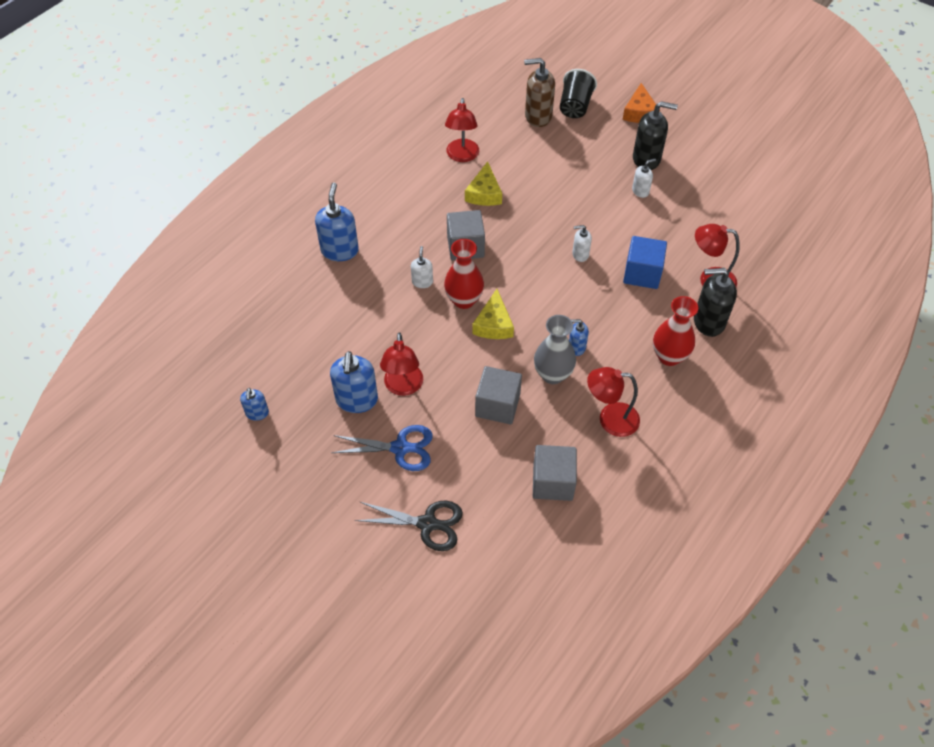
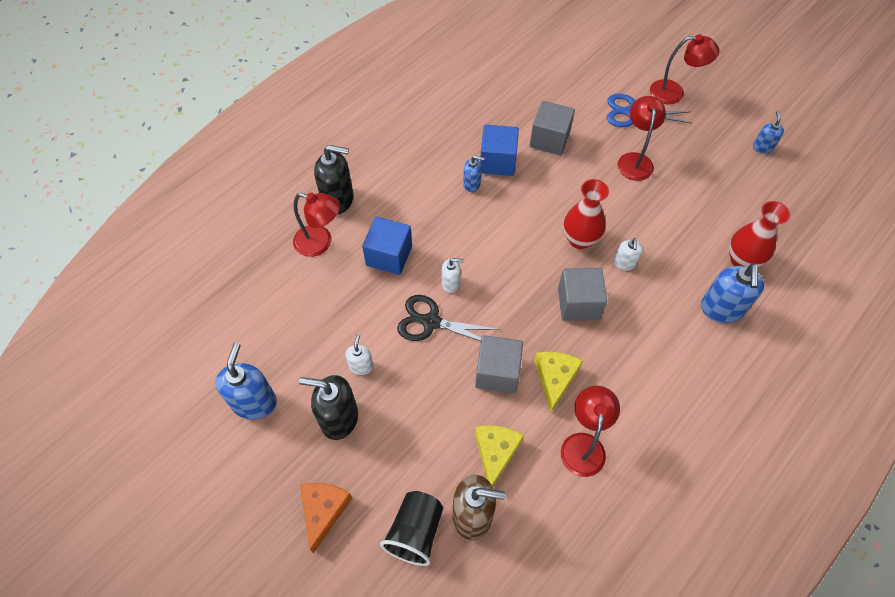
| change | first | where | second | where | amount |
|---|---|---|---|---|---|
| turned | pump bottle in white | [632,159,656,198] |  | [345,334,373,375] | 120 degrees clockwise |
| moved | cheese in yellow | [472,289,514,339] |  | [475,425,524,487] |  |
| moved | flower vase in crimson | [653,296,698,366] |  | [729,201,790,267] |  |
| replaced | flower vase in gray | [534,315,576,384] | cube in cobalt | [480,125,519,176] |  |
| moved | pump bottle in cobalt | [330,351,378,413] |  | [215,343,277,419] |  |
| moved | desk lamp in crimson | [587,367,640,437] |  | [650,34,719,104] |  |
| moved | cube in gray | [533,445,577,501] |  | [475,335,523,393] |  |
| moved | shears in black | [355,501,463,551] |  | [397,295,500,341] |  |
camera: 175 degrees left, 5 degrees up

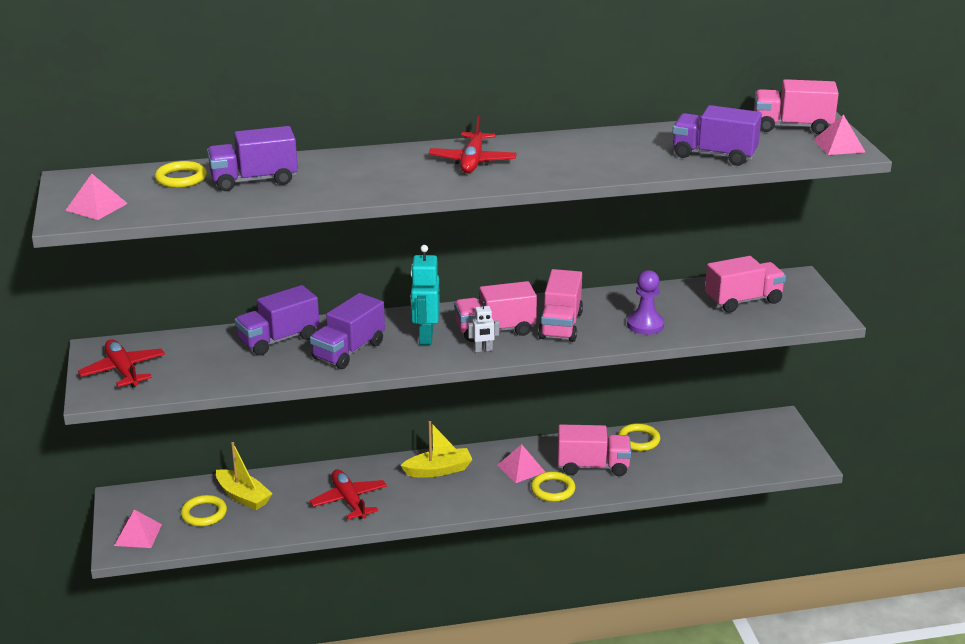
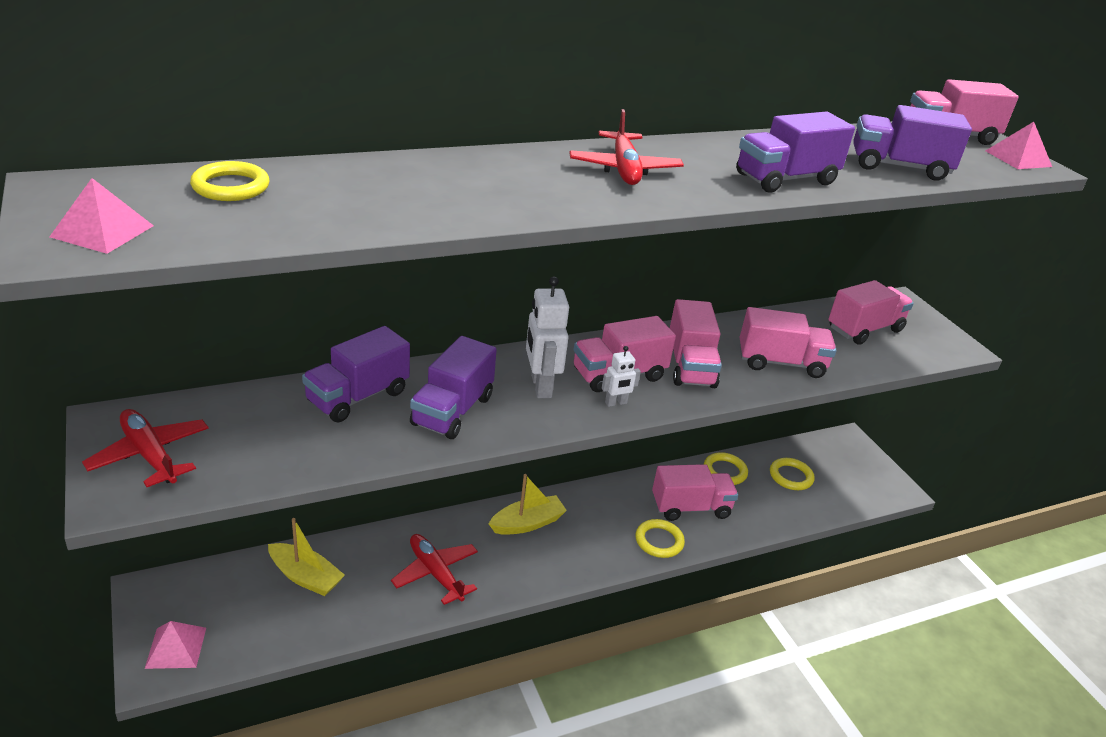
| change | first | where | second | where | amount |
|---|---|---|---|---|---|
| moved | toy truck in purple | [207,126,298,191] |  | [736,112,855,193] |  |
| recoloured | toy robot in teal | [411,245,440,345] | toy robot in white | [526,277,569,398] |  |
| replaced | pawn in purple | [627,270,664,335] | toy truck in rose-pink | [740,307,837,378] |  |
| removed | solid pyramid in rose-pink | [497,444,545,483] |  |  |  |
| moved | hoop in yellow | [181,495,227,526] |  | [770,458,815,490] |  |
camera: 15 degrees left, 5 degrees up

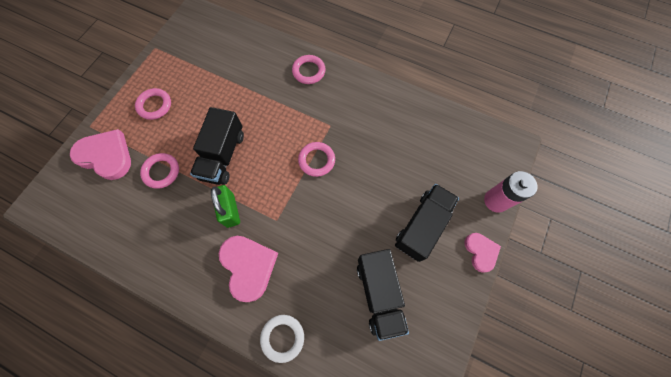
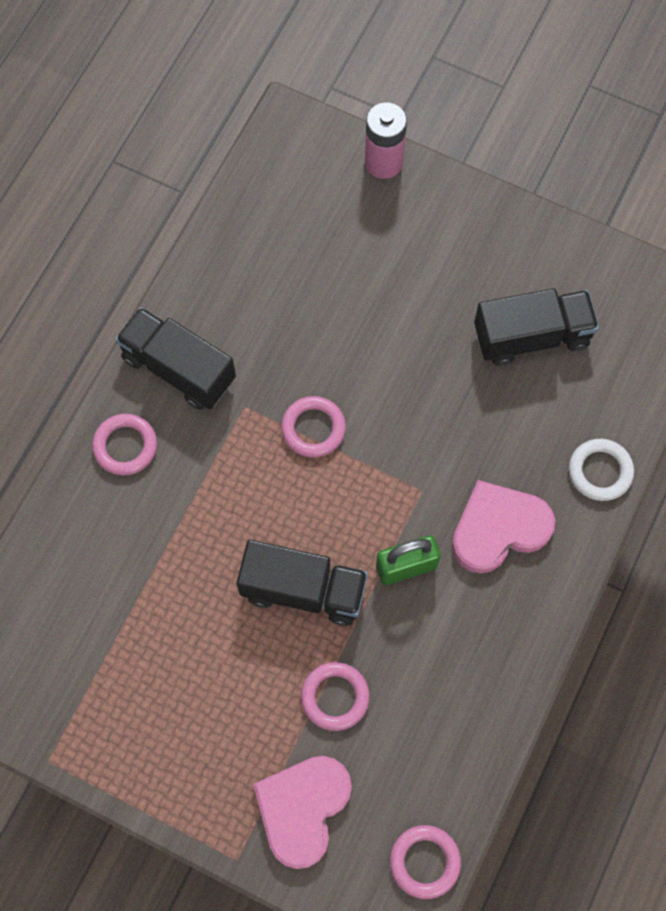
| change | first | where | second | where | amount |
|---|---|---|---|---|---|
| moved | hoop in rose-pink | [135,88,171,120] |  | [390,825,461,899] |  |
| moved | toy truck in black | [395,184,459,262] |  | [115,307,236,410] |  |
| removed | heart shape in rose-pink | [464,233,501,273] |  |  |  |
camera: 90 degrees left, 0 degrees up

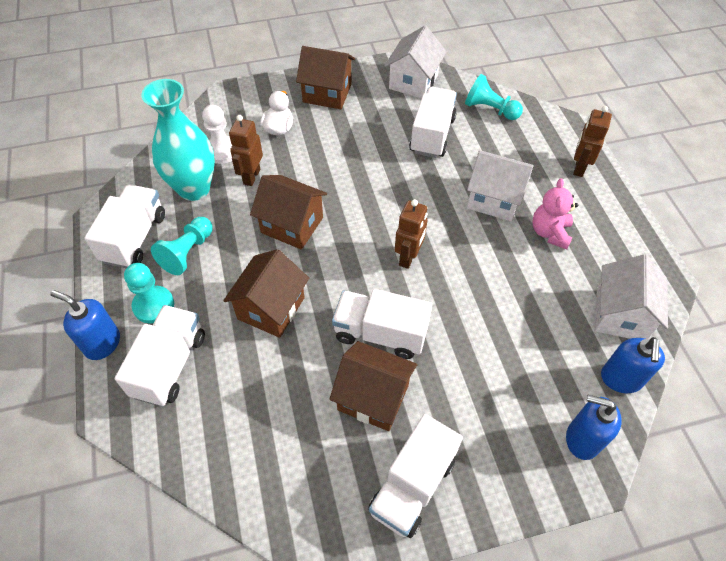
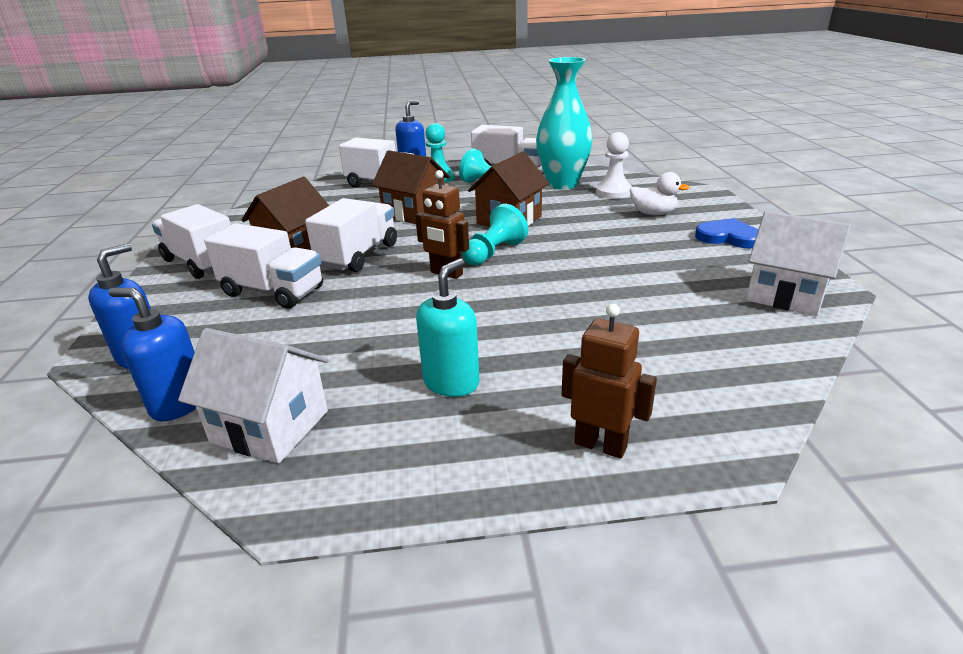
| change | first | where | second | where | amount |
|---|---|---|---|---|---|
| replaced | house in russet | [296,46,355,109] | heart shape in cobalt | [695,218,758,248] |  |
| moved | pawn in teal | [465,74,523,120] |  | [462,204,528,265] |  |
| moved | toy truck in white | [409,87,457,158] |  | [204,223,323,309] |  |
| removed | toy robot in russet | [229,115,263,186] |  |  |  |
| removed | house in white | [467,151,533,221] |  |  |  |
| replaced | teddy bear in rose-pink | [532,178,578,249] | pump bottle in teal | [416,258,480,397] |  |
camera: 100 degrees right, 25 degrees down

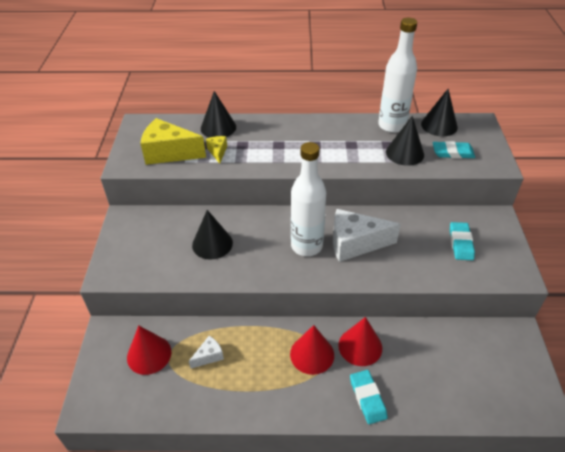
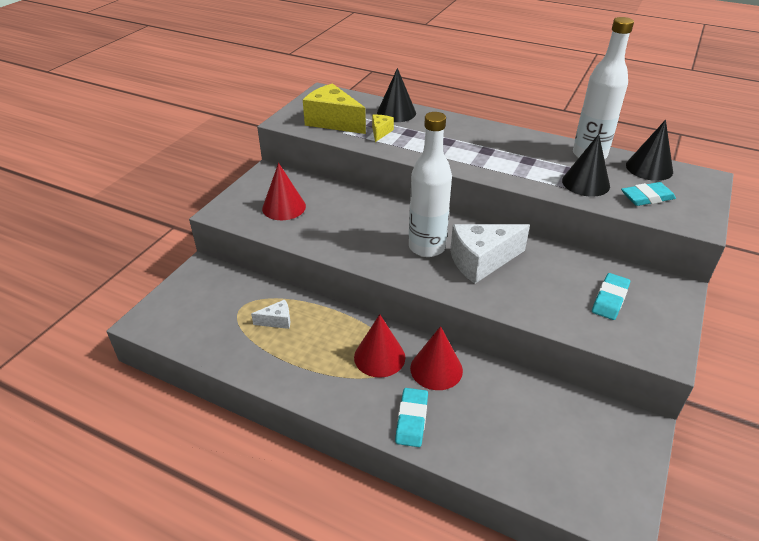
| change | first | where | second | where | amount |
|---|---|---|---|---|---|
| turned | pencil eraser in teal | [433,141,475,159] |  | [621,182,676,206] | 45 degrees counterclockwise |
| turned | cheese in white | [333,209,401,262] |  | [450,224,530,284] | 45 degrees counterclockwise |
| removed | cone in black | [192,210,233,259] |  |  |  |
| moved | cone in crimson | [127,326,171,375] |  | [262,163,306,220] |  |
camera: 25 degrees right, 5 degrees down

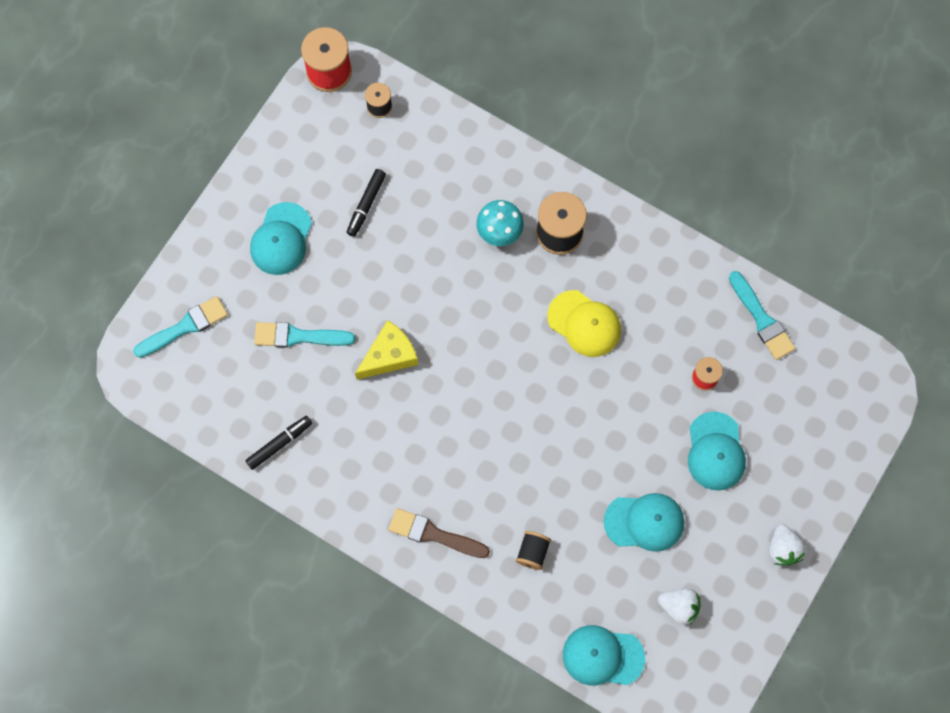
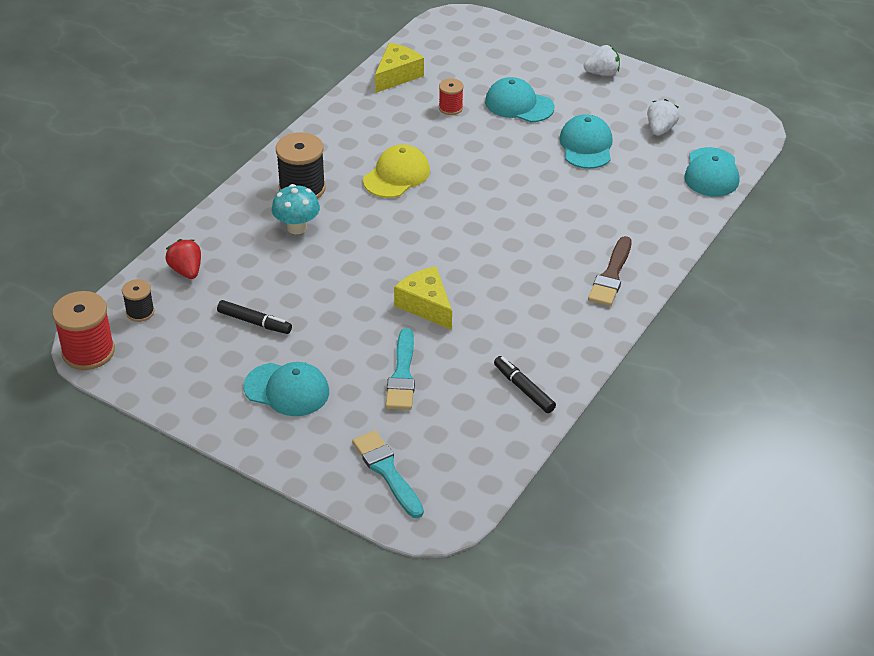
| change | first | where | second | where | amount |
|---|---|---|---|---|---|
| replaced | brush in teal | [729,271,795,360] | cheese in yellow | [375,43,424,93] |  |
| turned | cap in teal | [688,412,746,491] |  | [485,77,555,122] | 150 degrees counterclockwise |
| removed | bobbin in black | [516,531,551,570] |  |  |  |
| added |  |  | strawberry in crimson | [166,239,201,279] |  |
camera: 90 degrees left, 30 degrees down

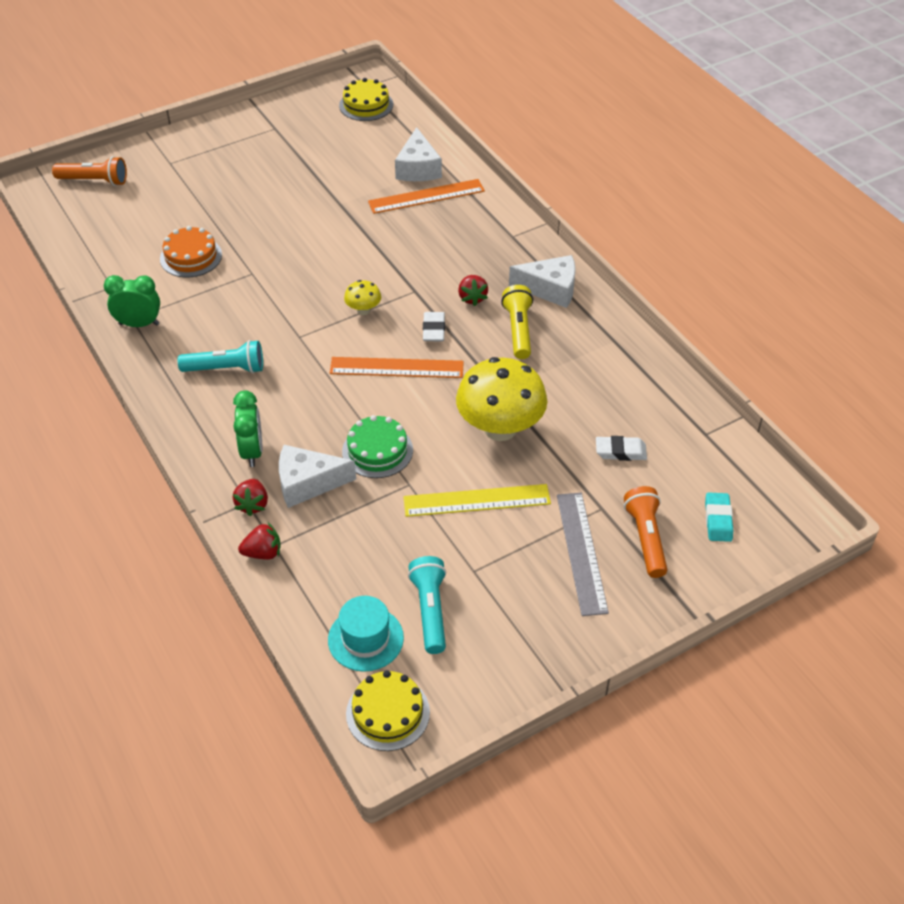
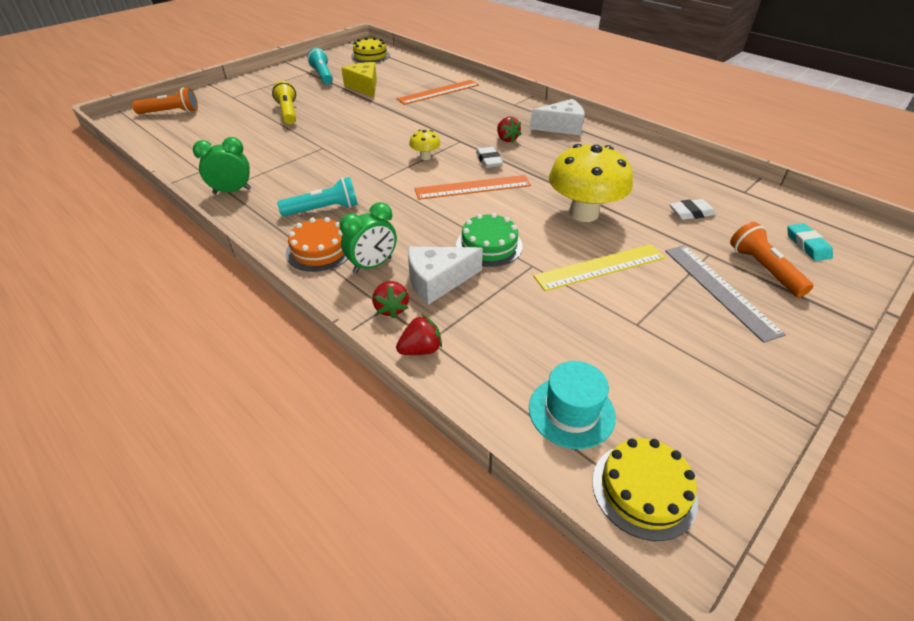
| change | first | where | second | where | amount |
|---|---|---|---|---|---|
| removed | cheese in white | [395,127,442,181] |  |  |  |
| moved | layer cake in bright orange | [160,226,222,277] |  | [286,217,348,272] |  |
| moved | flashlight in yellow | [501,285,533,359] |  | [272,81,296,125] |  |
| turned | clock in leaf-green | [233,390,262,467] |  | [339,202,397,273] | 75 degrees clockwise |
| moved | flashlight in teal | [408,556,446,654] |  | [307,48,333,85] |  |
| added |  |  | cheese in yellow | [341,62,377,97] |  |
camera: 15 degrees left, 5 degrees down

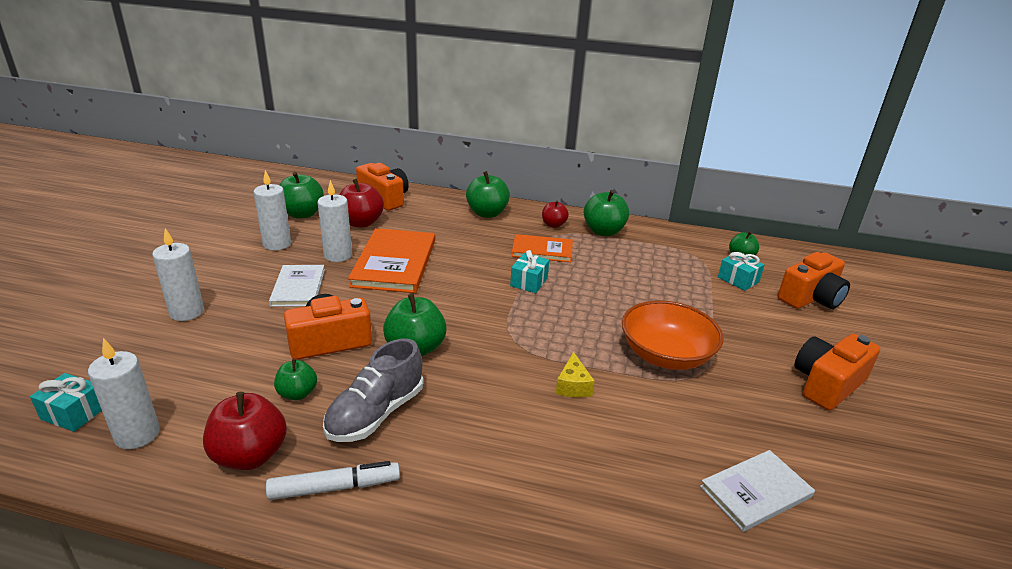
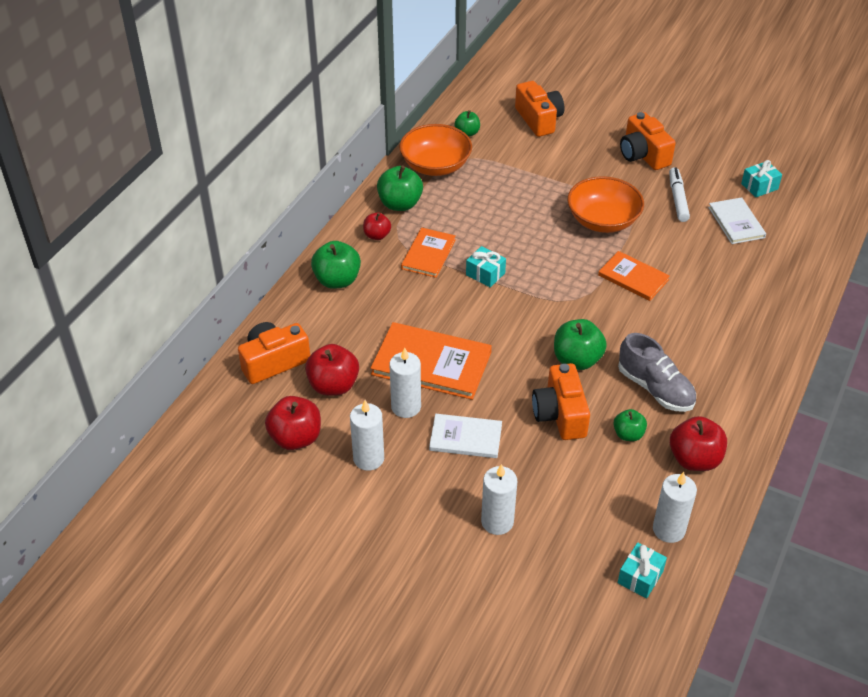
| change | first | where | second | where | amount |
|---|---|---|---|---|---|
| recoloured | apple in leaf-green | [280,172,324,219] | apple in crimson | [265,396,321,450] |  |
| moved | wrapped gift in teal | [718,252,765,291] |  | [741,160,782,197] |  |
| replaced | cheese in yellow | [556,352,595,397] | hardback in bright orange | [598,251,670,301] |  |
| moved | felt pen in white | [266,461,400,500] |  | [669,167,690,222] |  |
| added |  |  | bowl in bright orange | [399,124,472,176] |  |
camera: 75 degrees left, 15 degrees up

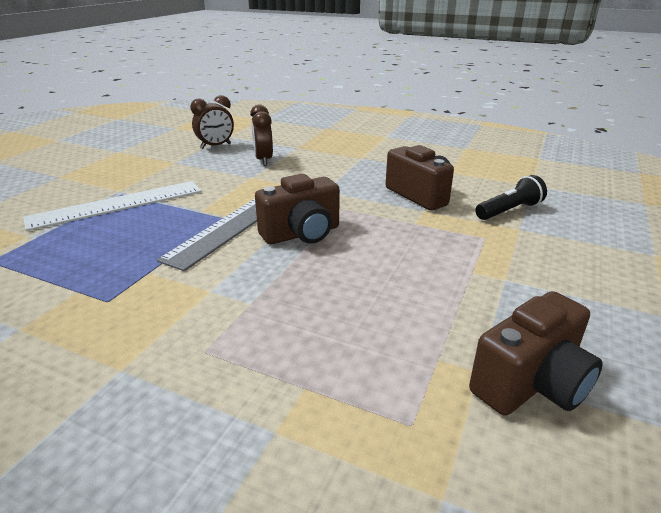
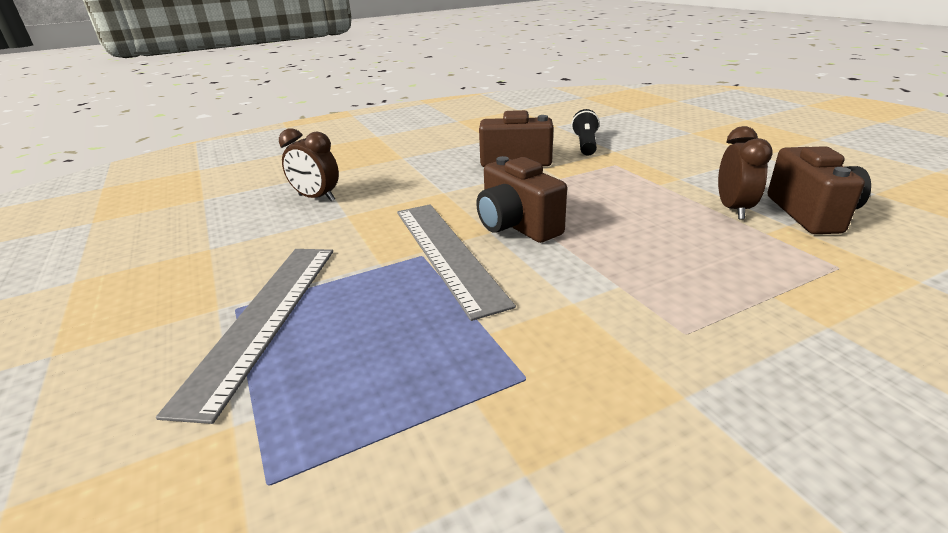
| change | first | where | second | where | amount |
|---|---|---|---|---|---|
| moved | clock in russet | [190,95,234,149] |  | [718,126,773,219] |  |
| turned | compact camera in russet | [255,174,340,244] |  | [476,156,567,243] | 135 degrees clockwise |
| recoloured | measuring stick in white | [23,181,202,231] | measuring stick in gray | [156,249,333,424] |  |
camera: 50 degrees left, 0 degrees up

